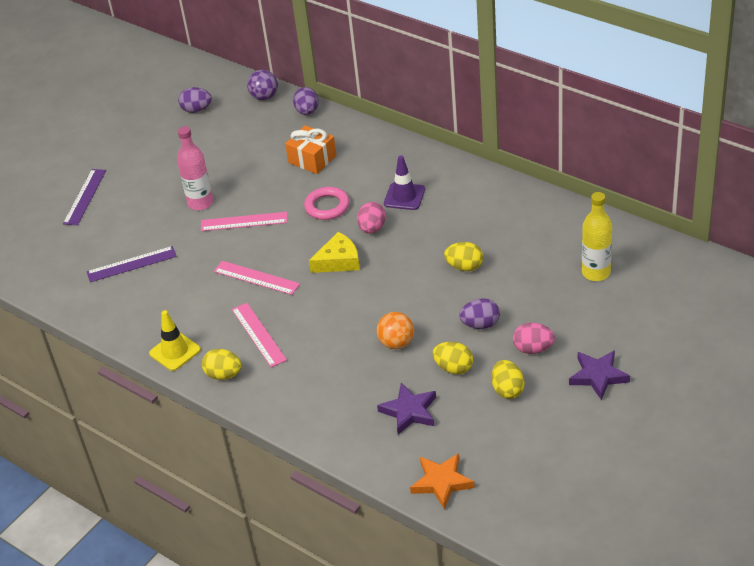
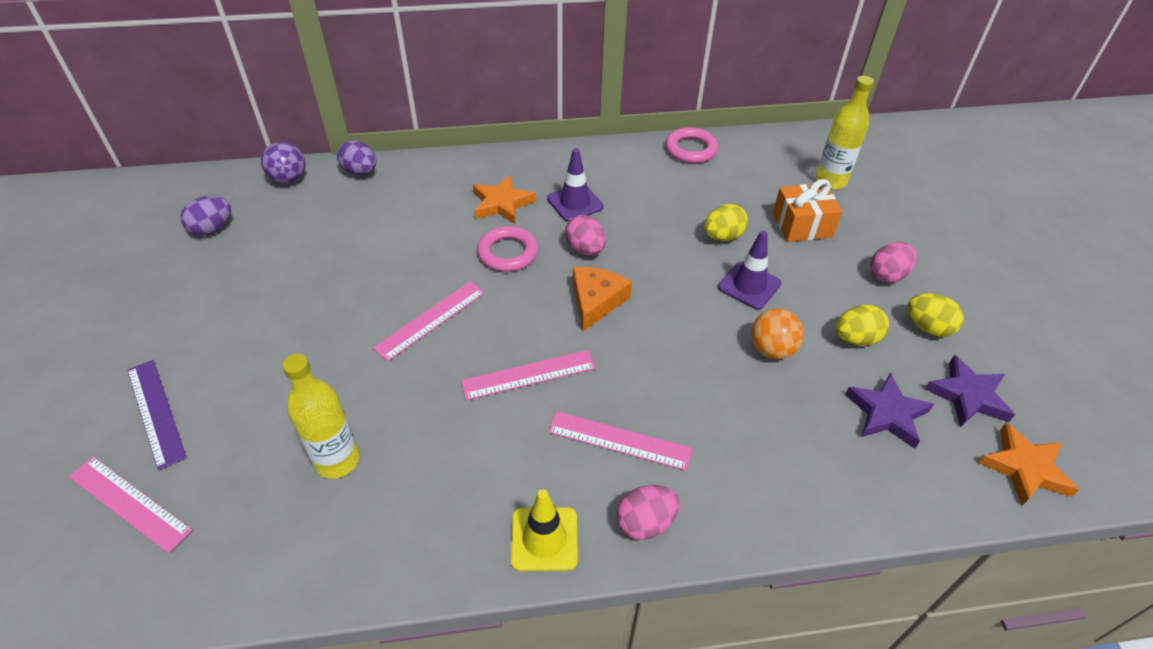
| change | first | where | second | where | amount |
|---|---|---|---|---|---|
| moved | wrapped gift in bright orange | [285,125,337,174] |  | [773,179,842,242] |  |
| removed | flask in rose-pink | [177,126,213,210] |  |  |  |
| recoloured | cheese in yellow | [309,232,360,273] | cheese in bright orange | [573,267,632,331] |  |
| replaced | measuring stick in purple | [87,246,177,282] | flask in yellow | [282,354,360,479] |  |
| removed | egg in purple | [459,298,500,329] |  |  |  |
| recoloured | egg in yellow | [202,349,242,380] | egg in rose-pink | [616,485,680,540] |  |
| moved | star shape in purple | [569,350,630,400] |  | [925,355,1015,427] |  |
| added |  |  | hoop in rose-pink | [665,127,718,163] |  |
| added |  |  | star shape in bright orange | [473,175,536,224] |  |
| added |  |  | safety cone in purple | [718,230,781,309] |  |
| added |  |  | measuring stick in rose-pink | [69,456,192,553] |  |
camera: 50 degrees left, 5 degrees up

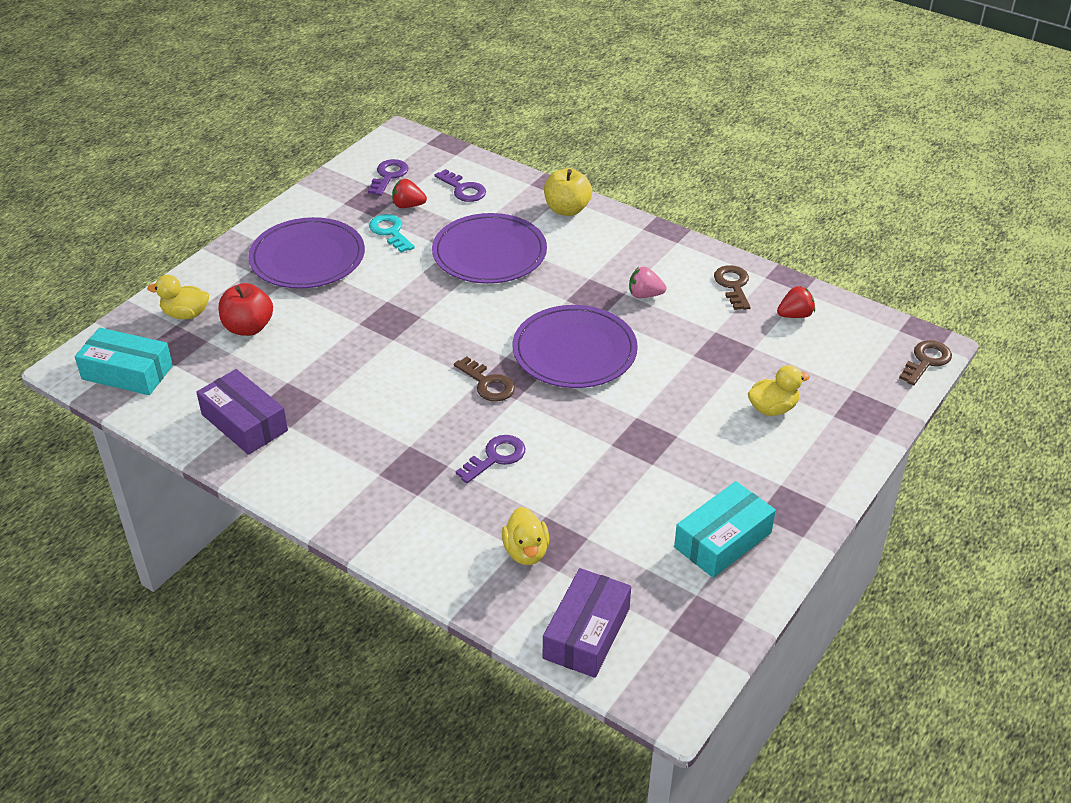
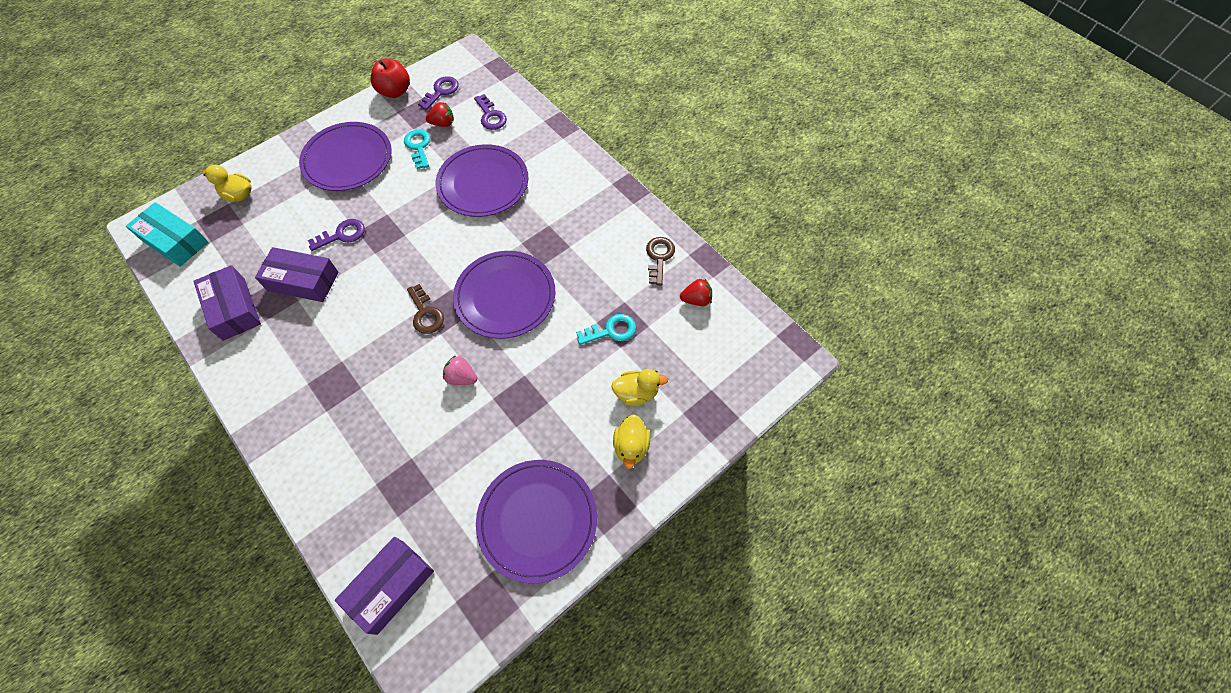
| change | first | where | second | where | amount |
|---|---|---|---|---|---|
| removed | apple in yellow | [544,168,592,216] |  |  |  |
| turned | strawberry in crimson | [392,179,427,208] |  | [426,102,454,127] | 150 degrees clockwise |
| moved | strawberry in rose-pink | [629,267,667,298] |  | [443,355,477,385] |  |
| moved | apple in crimson | [219,283,273,336] |  | [370,58,410,98] |  |
| removed | door key in russet | [899,340,952,385] |  |  |  |
| moved | door key in purple | [456,435,525,483] |  | [308,219,365,251] |  |
| replaced | package in teal | [674,481,776,578] | dinner plate in purple | [476,460,597,583] |  |
| moved | toy duck in yellow | [502,507,549,565] |  | [613,415,650,469] |  |
| added |  |  | package in purple | [255,247,338,302] |  |
| added |  |  | door key in teal | [576,314,636,345] |  |
camera: 15 degrees right, 20 degrees up

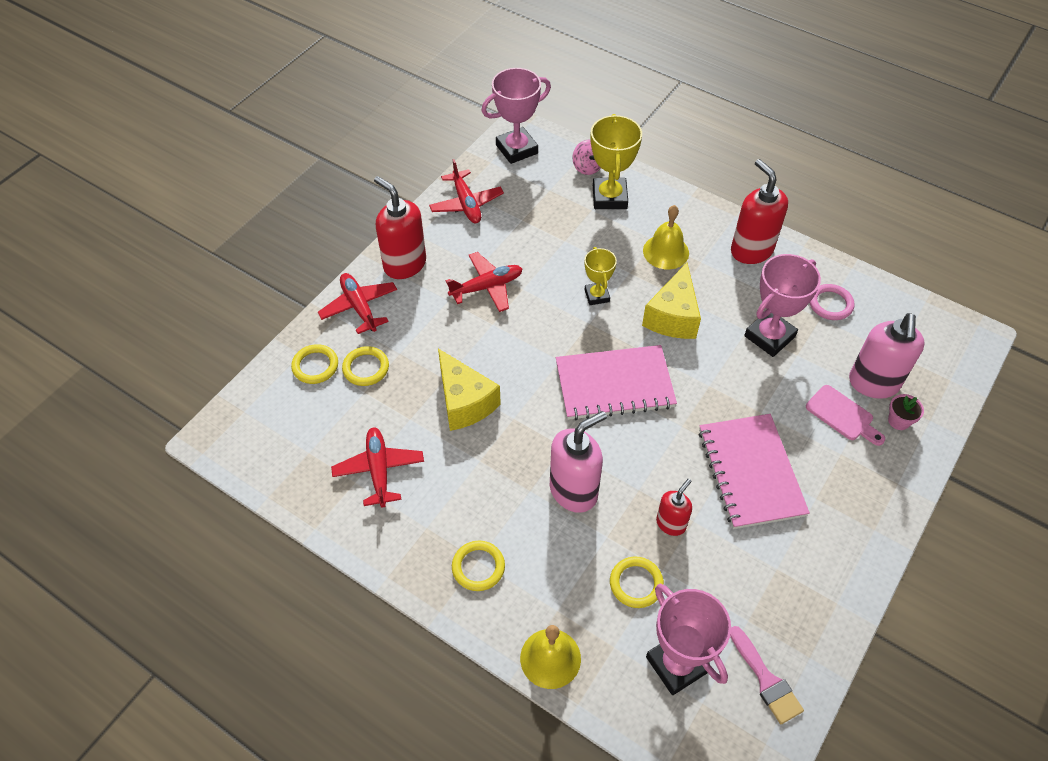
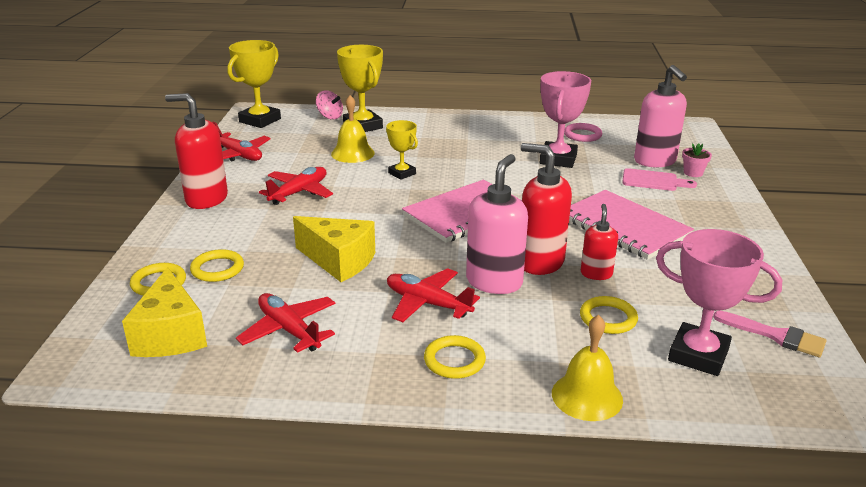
| change | first | where | second | where | amount |
|---|---|---|---|---|---|
| recoloured | award cup in rose-pink | [482,68,551,164] | award cup in yellow | [227,40,281,128] |  |
| moved | pump bottle in crimson | [731,159,788,264] |  | [521,143,572,275] |  |
| moved | school bell in yellow | [643,205,689,269] |  | [331,95,375,163] |  |
| moved | cheese in yellow | [642,263,701,339] |  | [122,267,207,357] |  |
| moved | toy plane in crimson | [318,273,397,334] |  | [387,268,480,322] |  |
camera: 30 degrees left, 25 degrees down

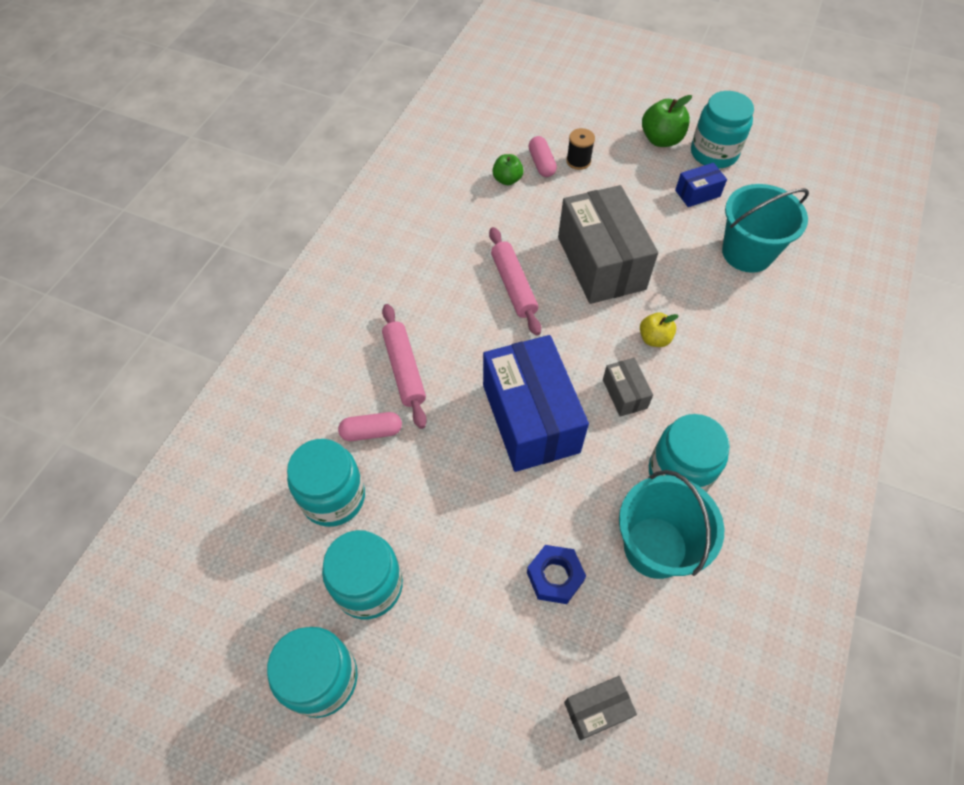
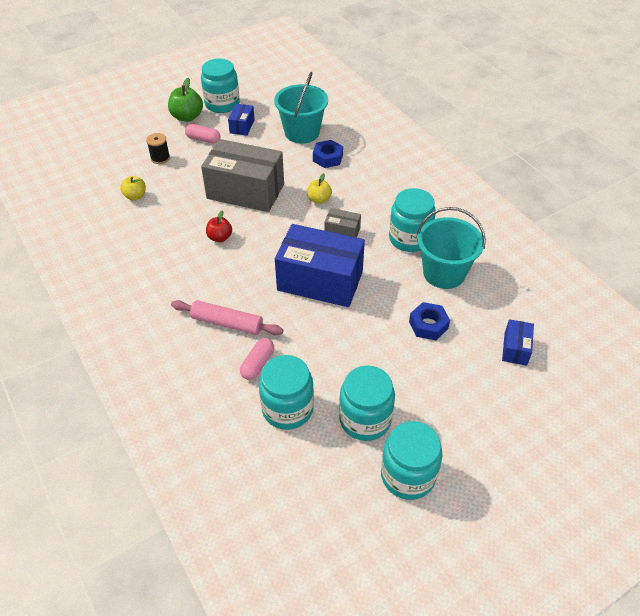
| change | first | where | second | where | amount |
|---|---|---|---|---|---|
| moved | pill in rose-pink | [528,136,557,177] |  | [185,124,220,144] |  |
| recoloured | apple in leaf-green | [493,154,524,185] | apple in yellow | [120,176,146,200] |  |
| replaced | rolling pin in rose-pink | [489,227,541,336] | apple in crimson | [206,211,232,242] |  |
| recoloured | package in gray | [564,676,637,741] | package in cobalt | [502,319,534,366] |  |
| added |  |  | hex nut in cobalt | [313,140,343,168] |  |
camera: 55 degrees left, 10 degrees down

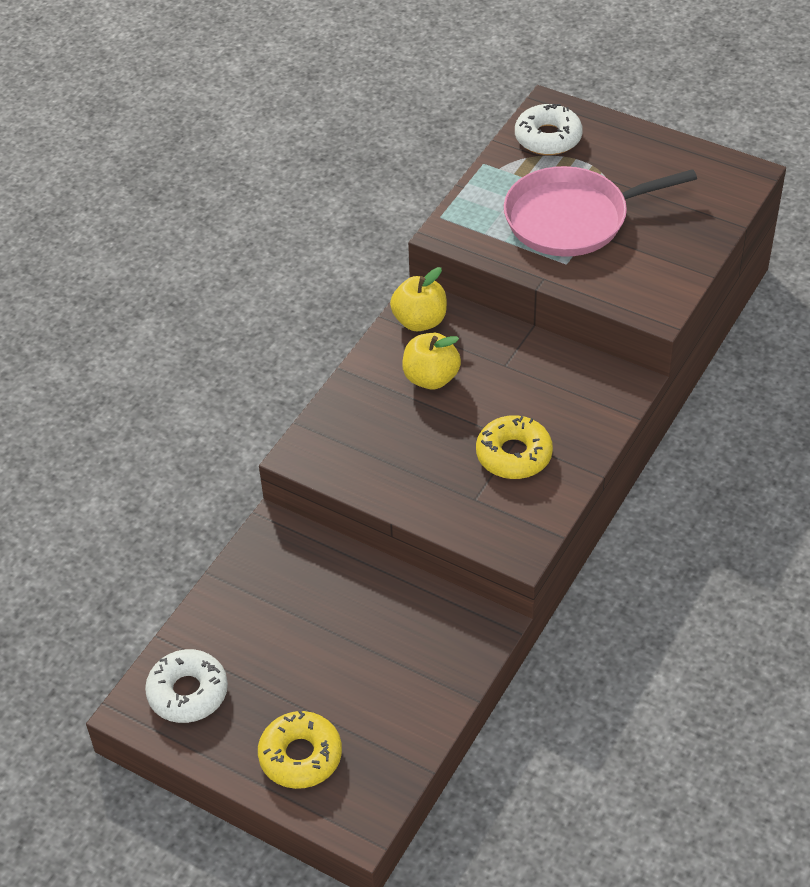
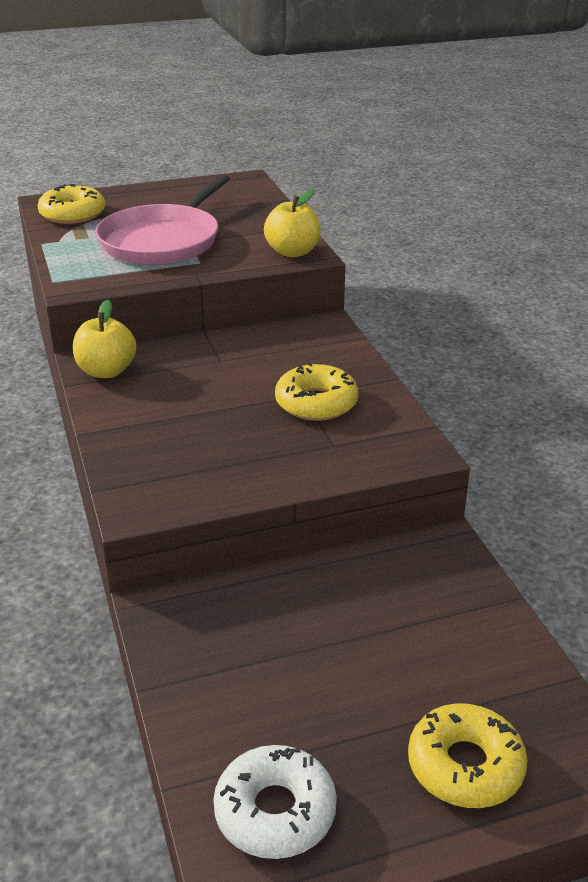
| change | first | where | second | where | amount |
|---|---|---|---|---|---|
| recoloured | glazed donut in white | [515,104,583,155] | glazed donut in yellow | [37,184,105,224] |  |
| moved | apple in yellow | [402,333,461,390] |  | [264,189,321,257] |  |
camera: 50 degrees left, 15 degrees down

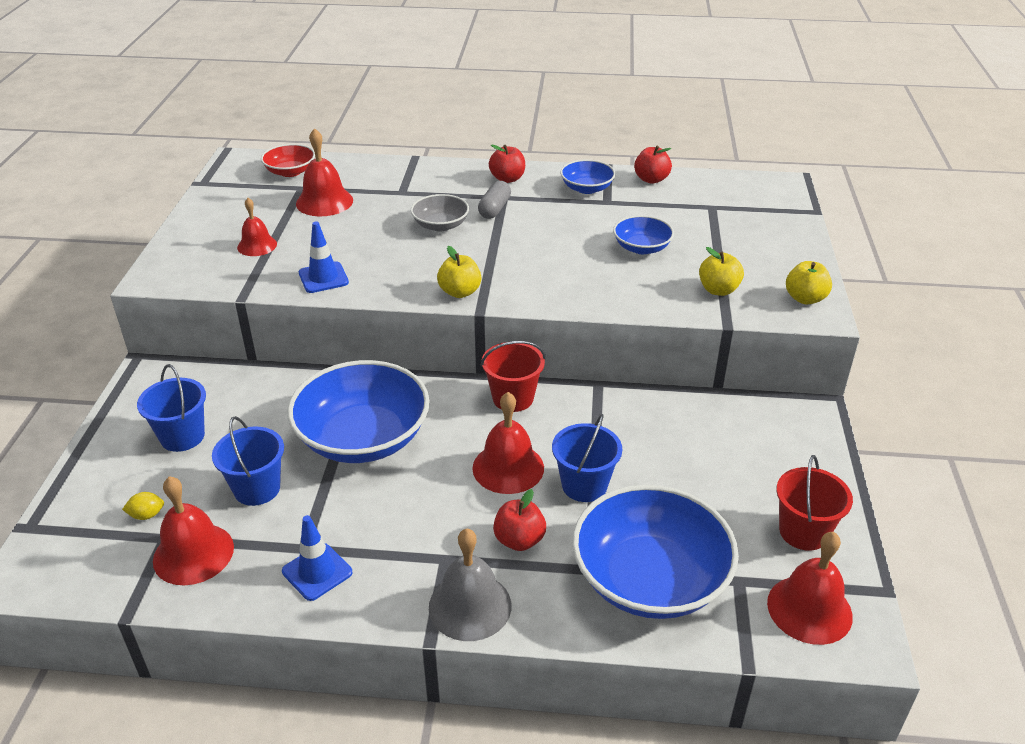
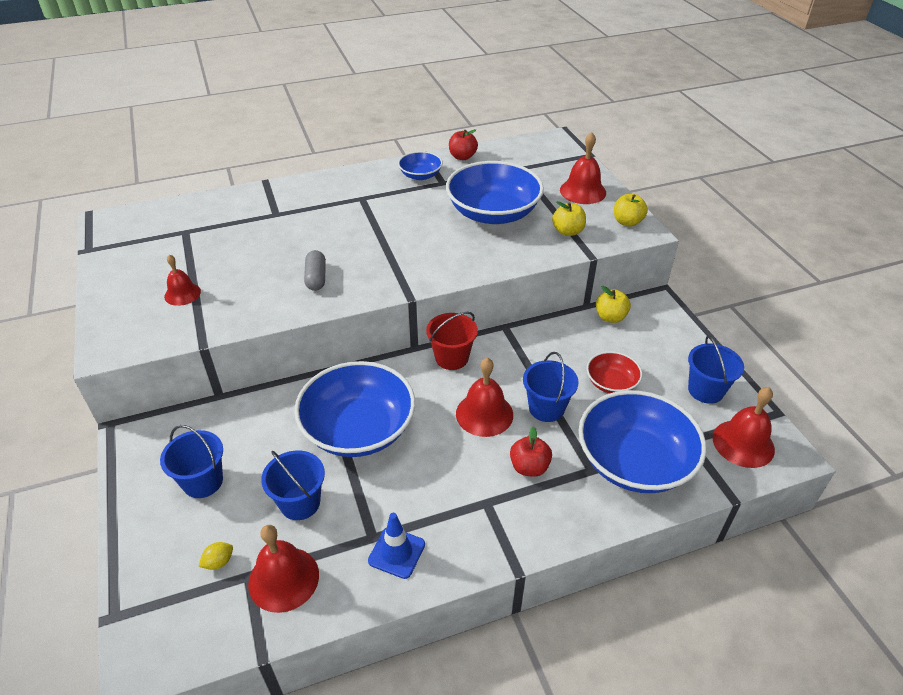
| change | first | where | second | where | amount |
|---|---|---|---|---|---|
| moved | school bell in crimson | [296,128,353,216] |  | [560,132,606,204] |  |
| moved | bowl in crimson | [261,144,315,177] |  | [587,351,642,394] |  |
| removed | apple in crimson | [489,144,525,183] |  |  |  |
| moved | pill in gray | [478,181,511,219] |  | [304,250,326,291] |  |
| removed | bowl in gray | [411,194,469,232] |  |  |  |
| resized | bowl in cobalt | [613,215,674,254] |  | [446,161,544,224] | x2.01 |
| removed | safety cone in cobalt | [299,222,349,293] |  |  |  |
| moved | apple in yellow | [437,246,481,298] |  | [596,286,631,323] |  |
| recoloured | pail in crimson | [776,455,853,551] | pail in cobalt | [688,335,744,404] |  |
| removed | school bell in gray | [429,529,511,641] |  |  |  |
camera: 25 degrees left, 5 degrees up

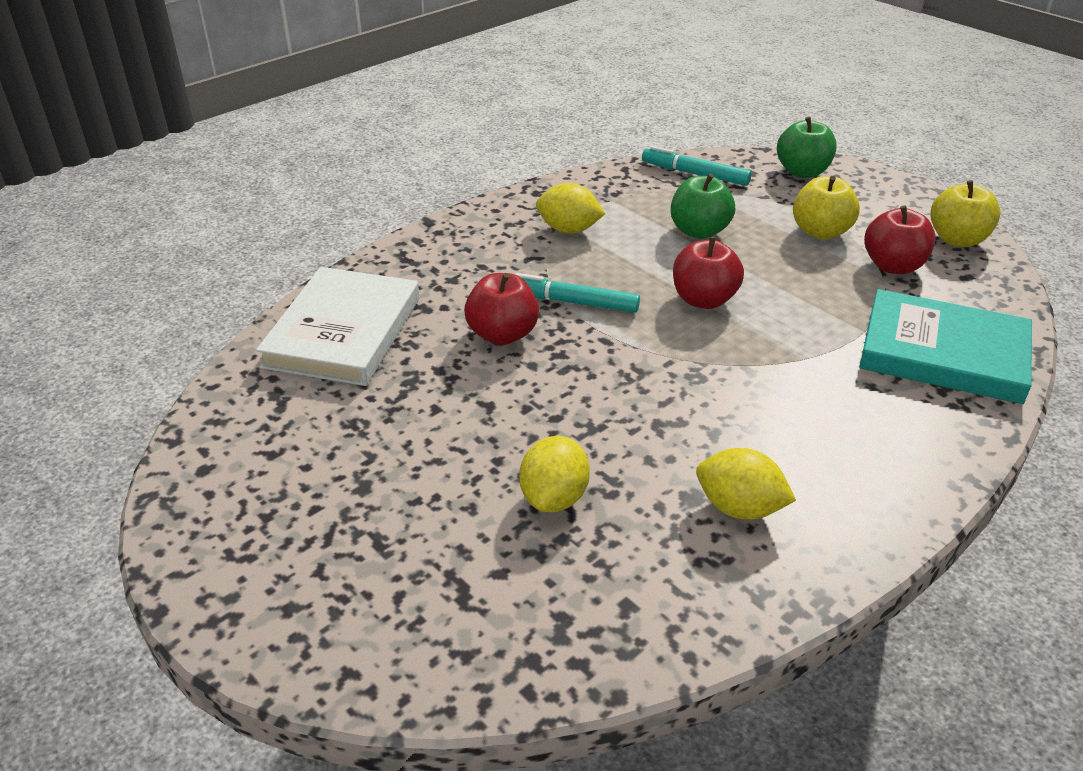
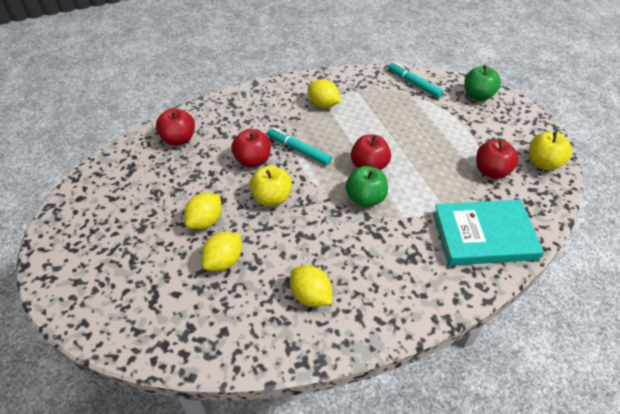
| change | first | where | second | where | amount |
|---|---|---|---|---|---|
| moved | apple in leaf-green | [671,174,735,239] |  | [345,166,388,207] |  |
| moved | apple in yellow | [793,176,860,239] |  | [250,165,292,206] |  |
| replaced | hardback in white | [256,267,420,386] | apple in crimson | [156,108,195,146] |  |
| turned | hardback in teal | [859,289,1032,404] |  | [433,200,544,265] | 45 degrees counterclockwise |
| added |  |  | lemon in yellow | [184,193,222,229] |  |
camera: 20 degrees right, 10 degrees up

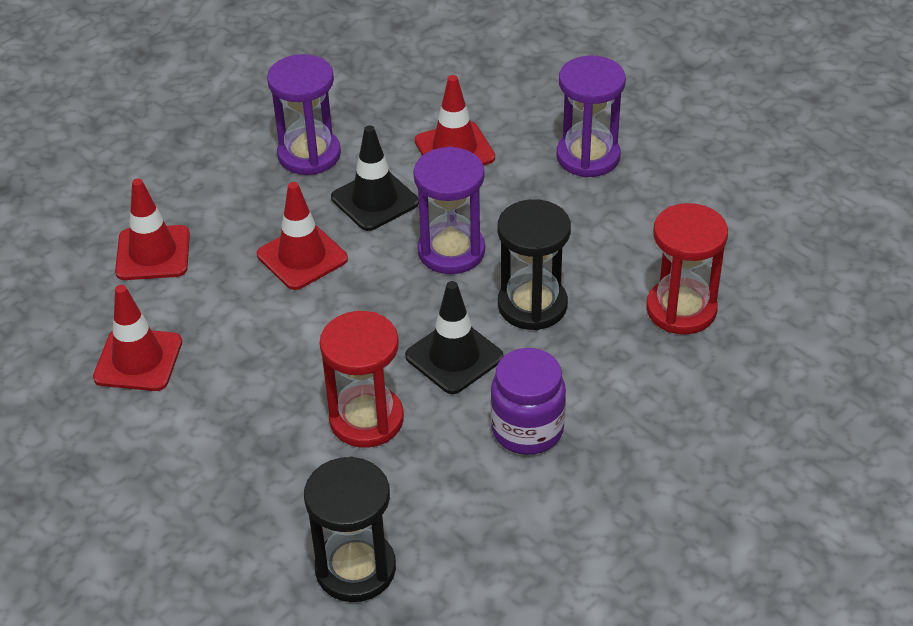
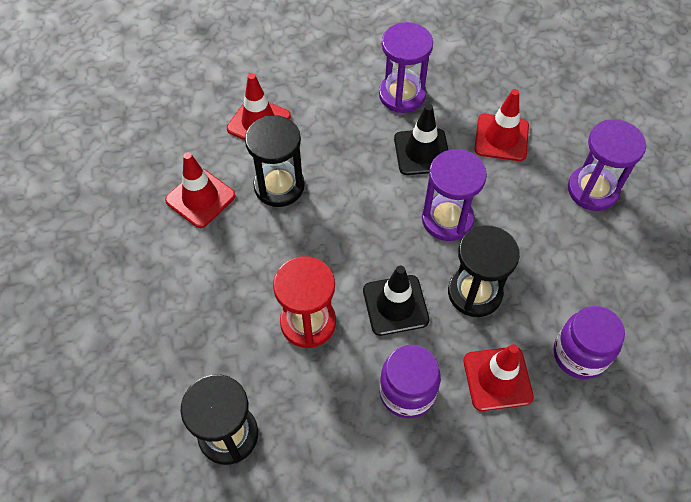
| change | first | where | second | where | amount |
|---|---|---|---|---|---|
| moved | safety cone in crimson | [257,182,348,290] |  | [463,344,534,411] |  |
| replaced | sandglass in crimson | [646,203,728,334] | jam jar in purple | [554,306,625,379] |  |
| added |  |  | sandglass in black | [245,115,305,207] |  |
camera: 30 degrees right, 15 degrees up

